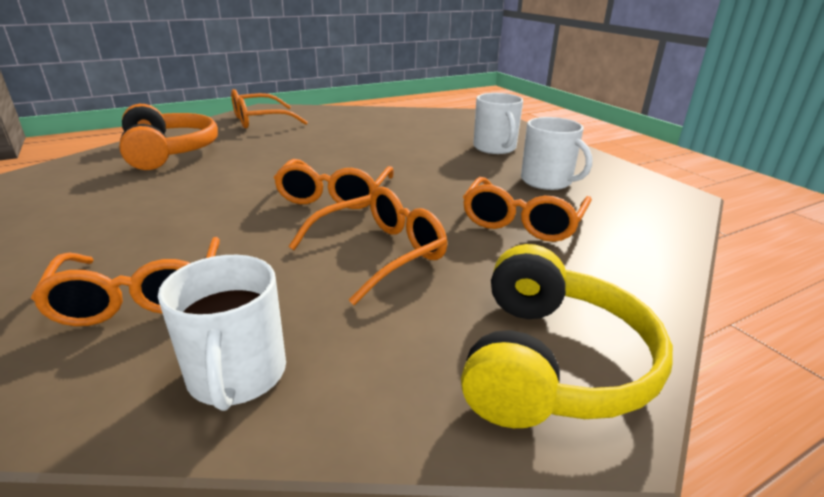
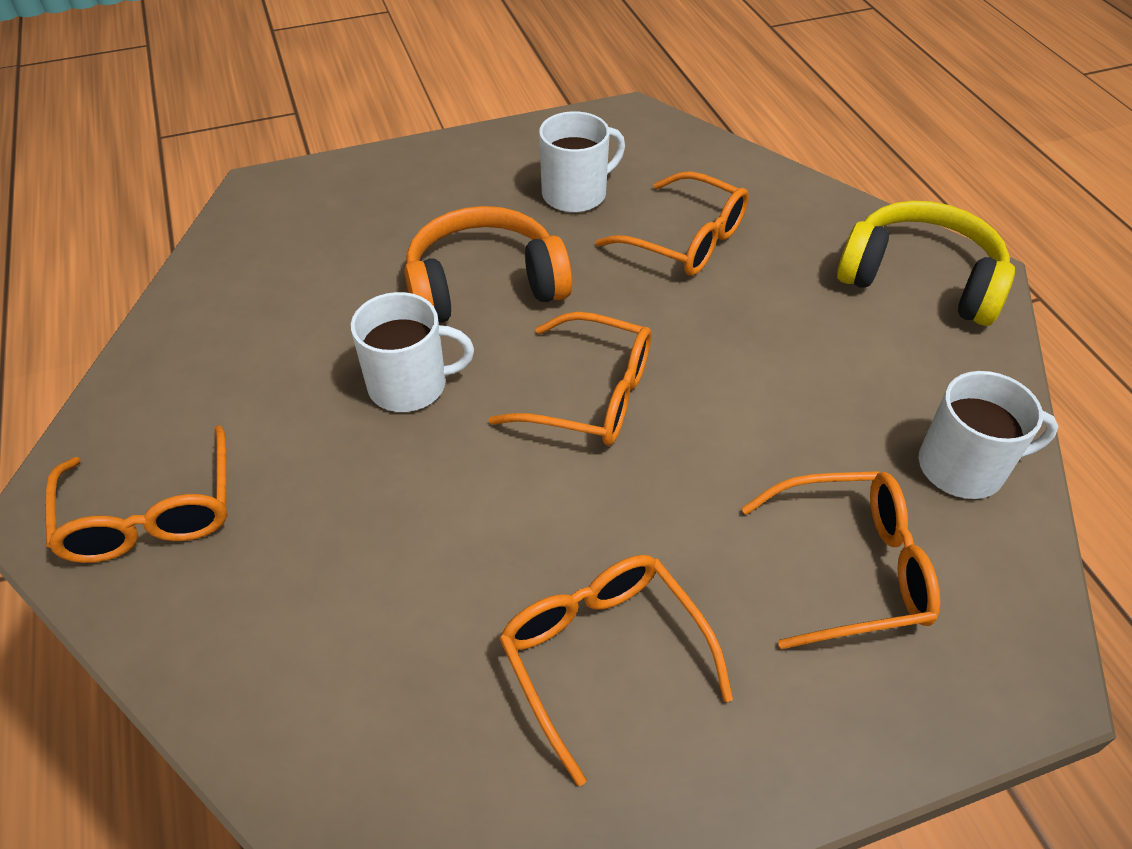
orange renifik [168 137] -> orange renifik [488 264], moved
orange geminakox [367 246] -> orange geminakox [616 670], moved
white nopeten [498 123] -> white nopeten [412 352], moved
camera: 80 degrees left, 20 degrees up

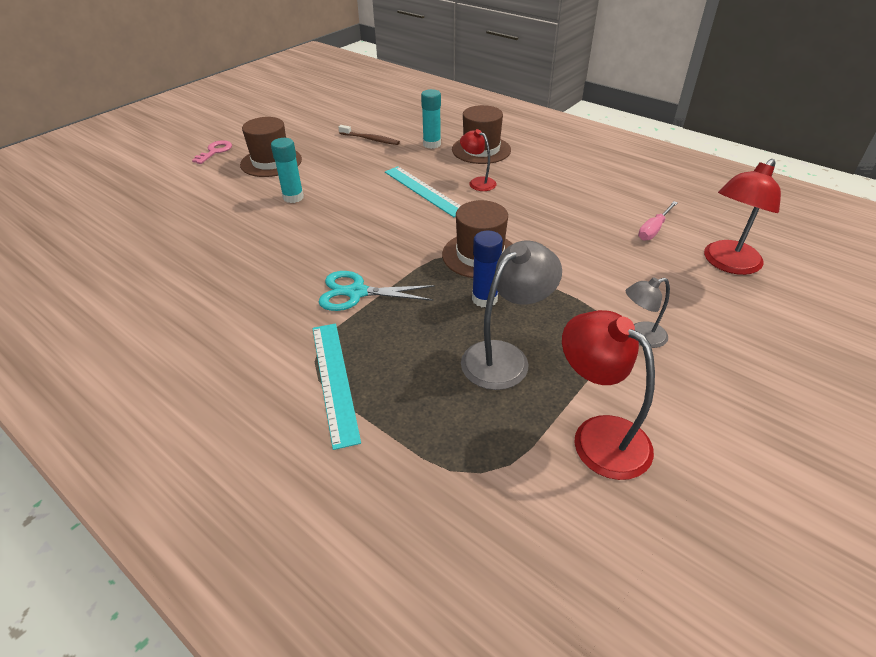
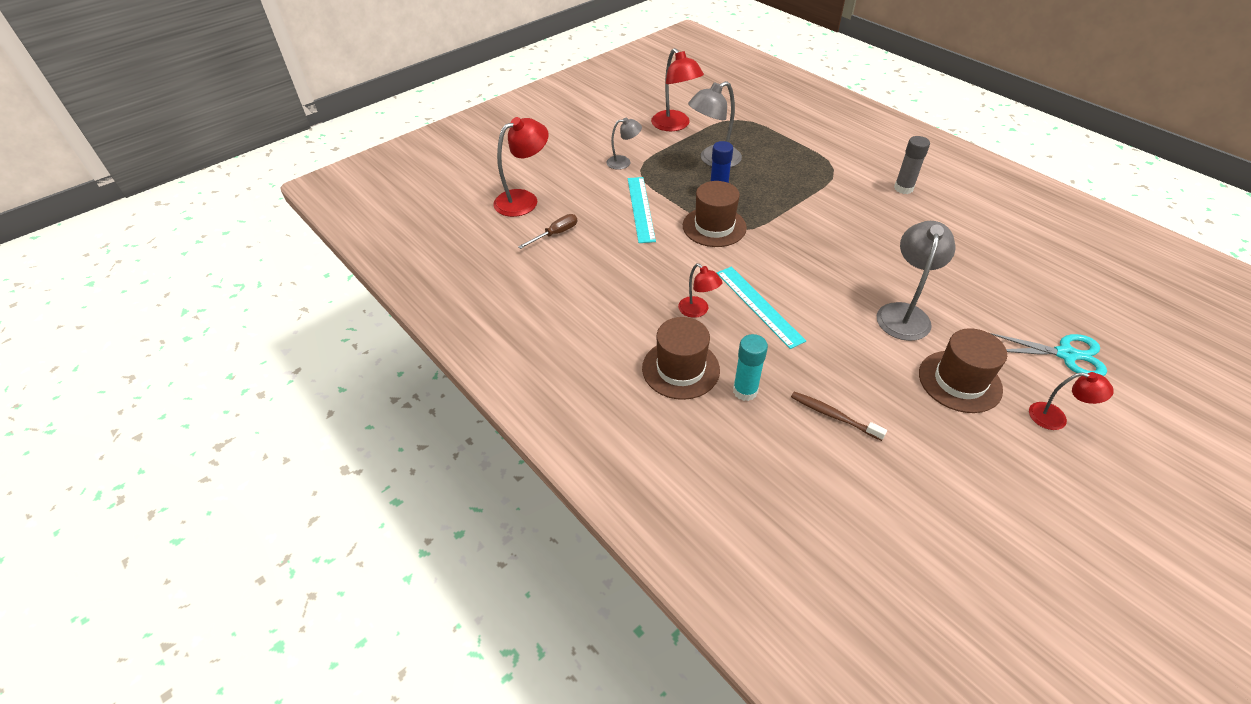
none -> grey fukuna [912 165]
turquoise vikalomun [337 386] -> turquoise vikalomun [642 210], moved
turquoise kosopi [377 291] -> turquoise kosopi [1048 354], moved
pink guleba [212 152] -> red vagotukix [1071 401]
turquoise fukuna [287 170] -> grey vagotukix [916 281]
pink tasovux [658 221] -> brown tasovux [547 231]
camera: 170 degrees left, 5 degrees up

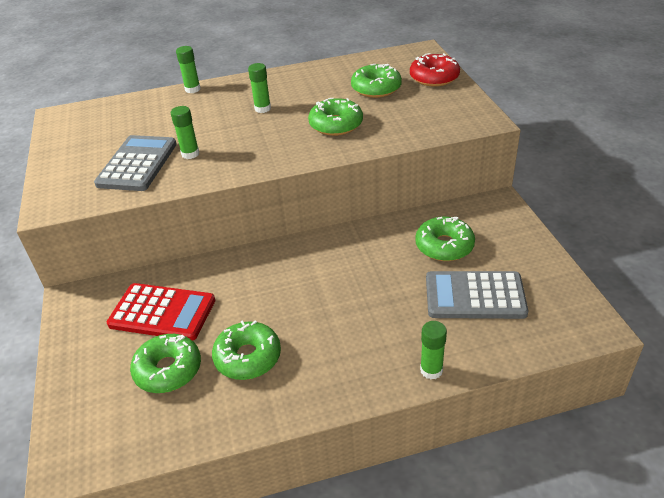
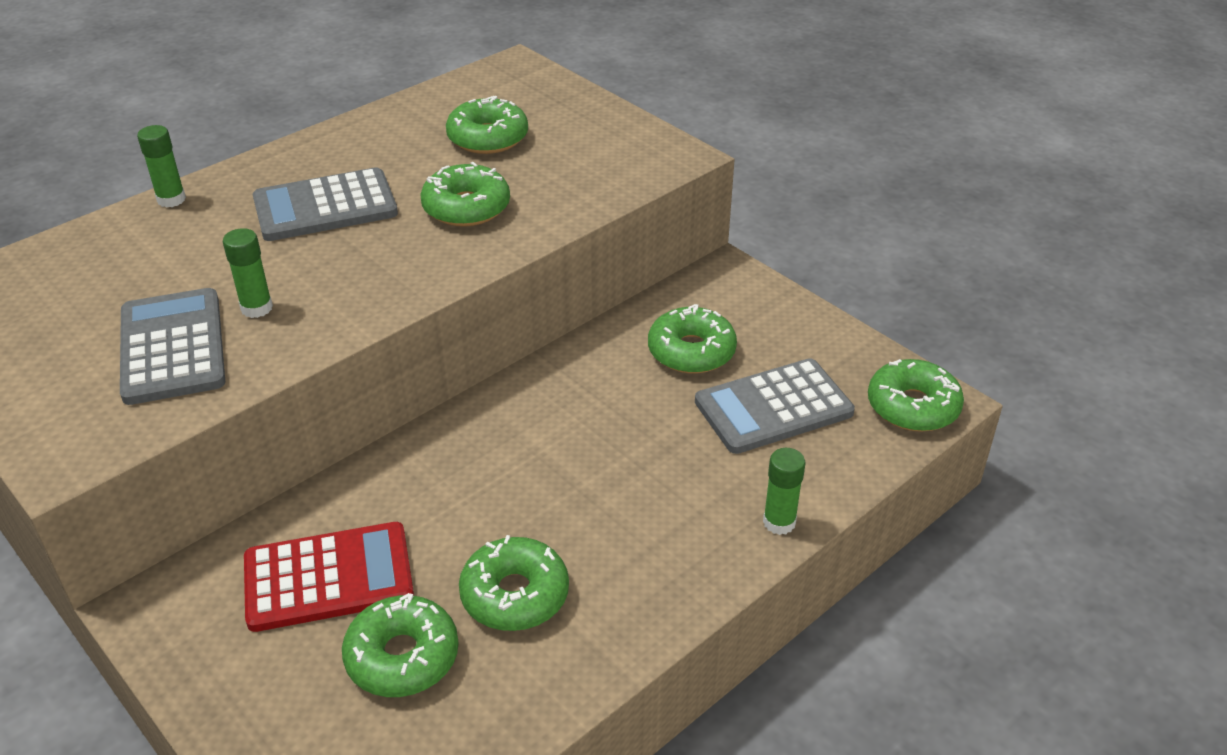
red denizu [435 70] -> none
none -> green denizu [916 395]
green fukuna [259 88] -> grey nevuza [325 204]
camera: 30 degrees left, 0 degrees up

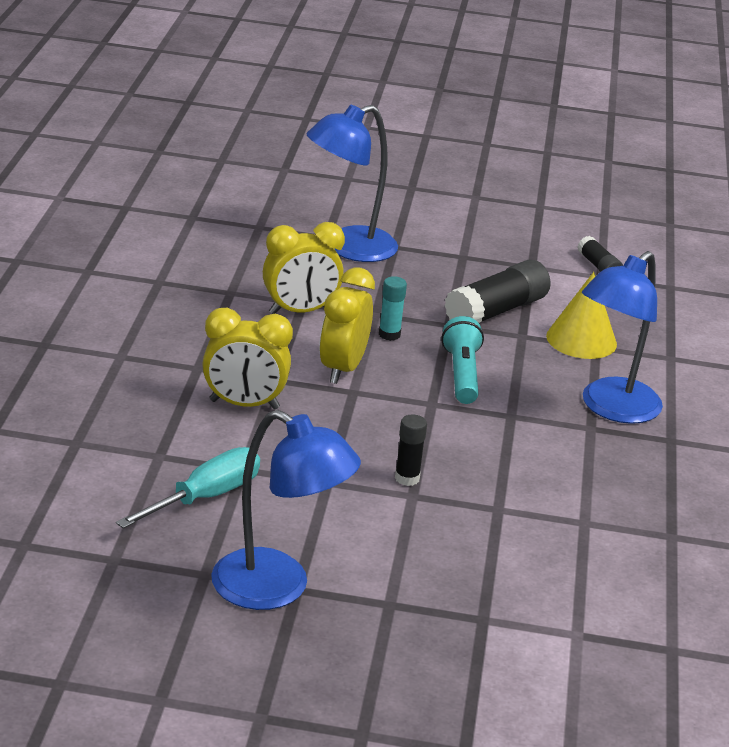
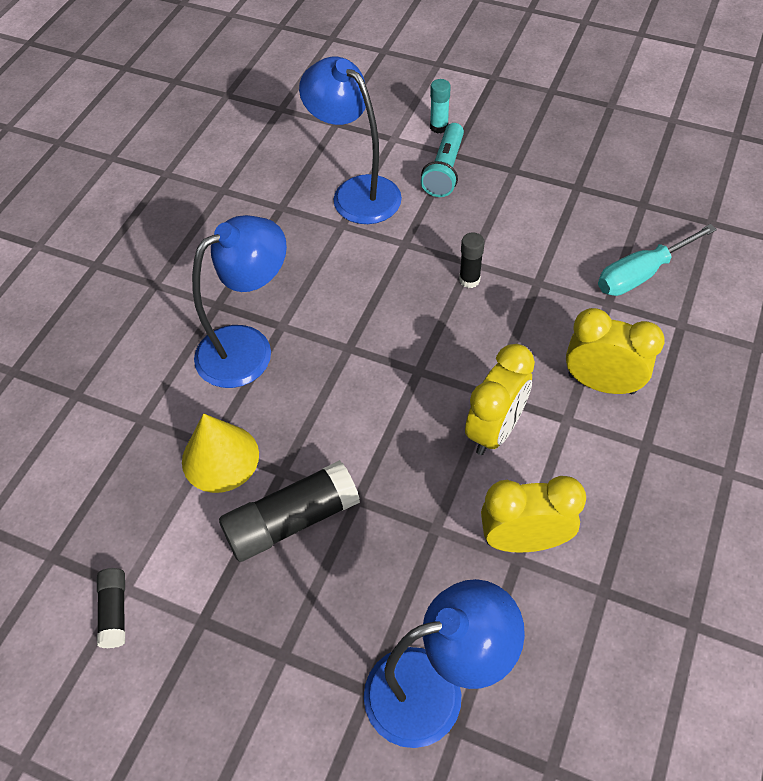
blue vagotukix [286 510] -> blue vagotukix [350 140], moved
turquoise fukuna [393 308] -> turquoise fukuna [440 106], moved
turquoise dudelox [462 360] -> turquoise dudelox [442 160], moved
camera: 160 degrees left, 25 degrees up

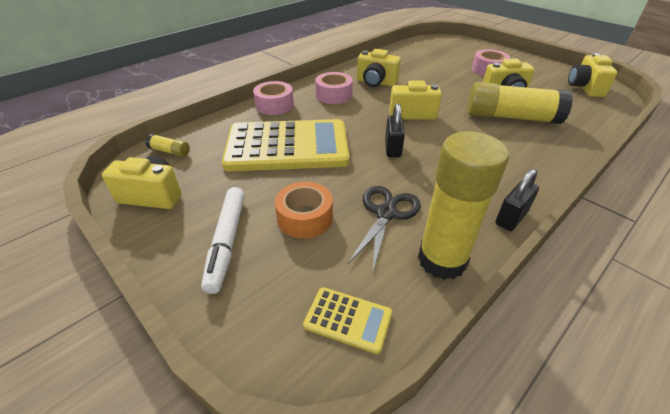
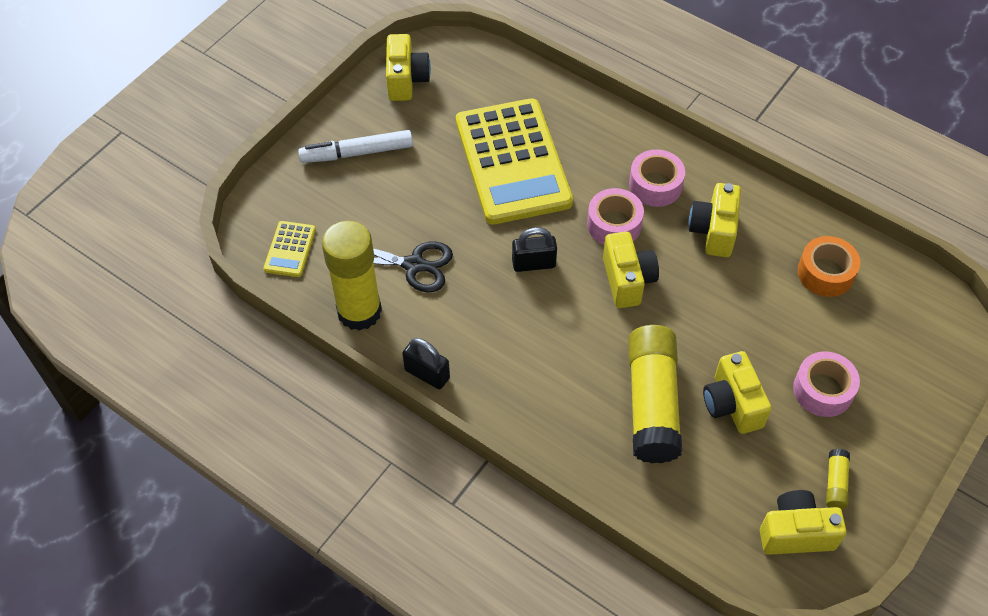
yellow fukuna [167 145] -> yellow fukuna [838 479], moved
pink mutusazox [273 98] -> pink mutusazox [615 216], moved
orange mutusazox [304 210] -> orange mutusazox [829 266], moved
camera: 80 degrees right, 15 degrees up

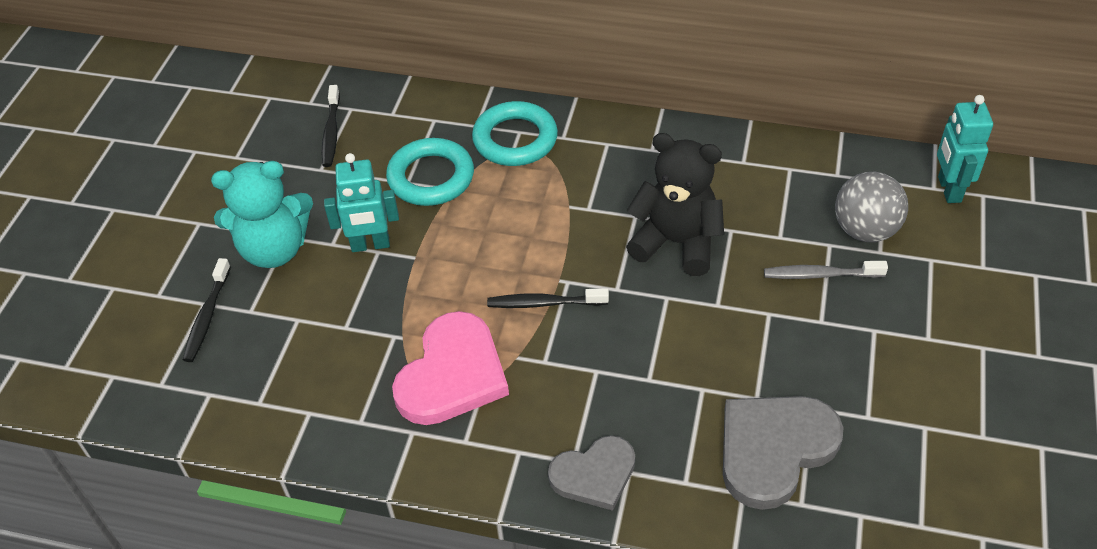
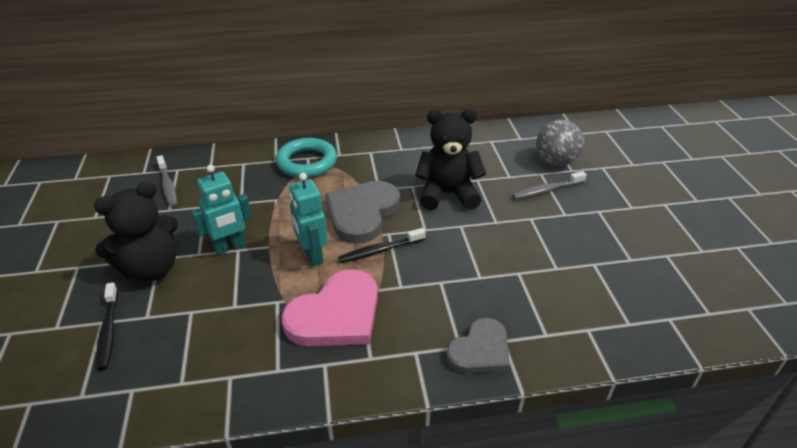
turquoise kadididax [430 172] -> none
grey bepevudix [783 453] -> grey bepevudix [362 212], moved
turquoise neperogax [965 149] -> turquoise neperogax [308 219], moved
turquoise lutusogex [262 214] -> black lutusogex [136 231]
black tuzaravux [331 126] -> grey tuzaravux [166 181]
pink bepevudix [450 368] -> pink bepevudix [330 307], 45 degrees clockwise
camera: 25 degrees left, 10 degrees down

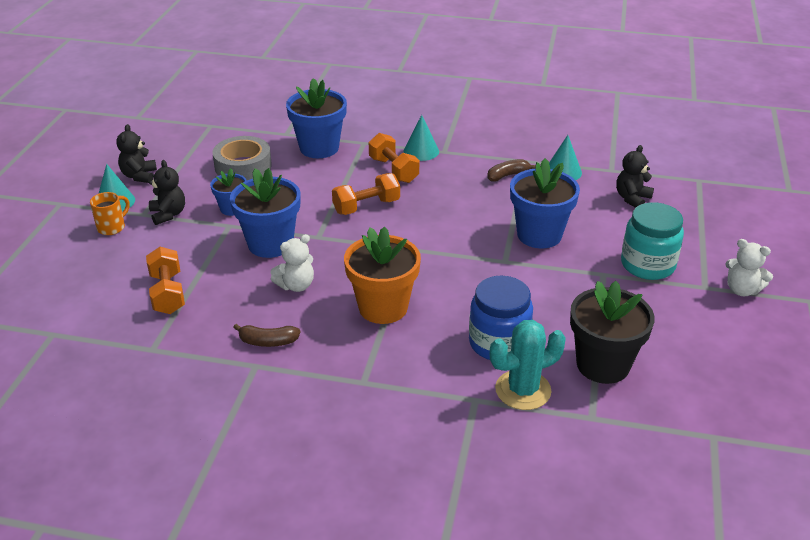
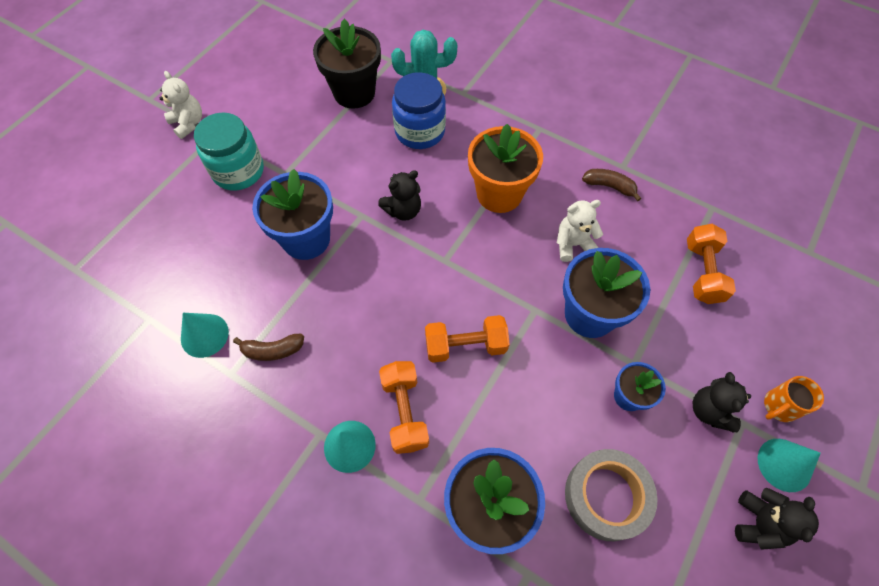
black lutusogex [635 176] -> black lutusogex [399 195], moved
camera: 160 degrees left, 25 degrees up

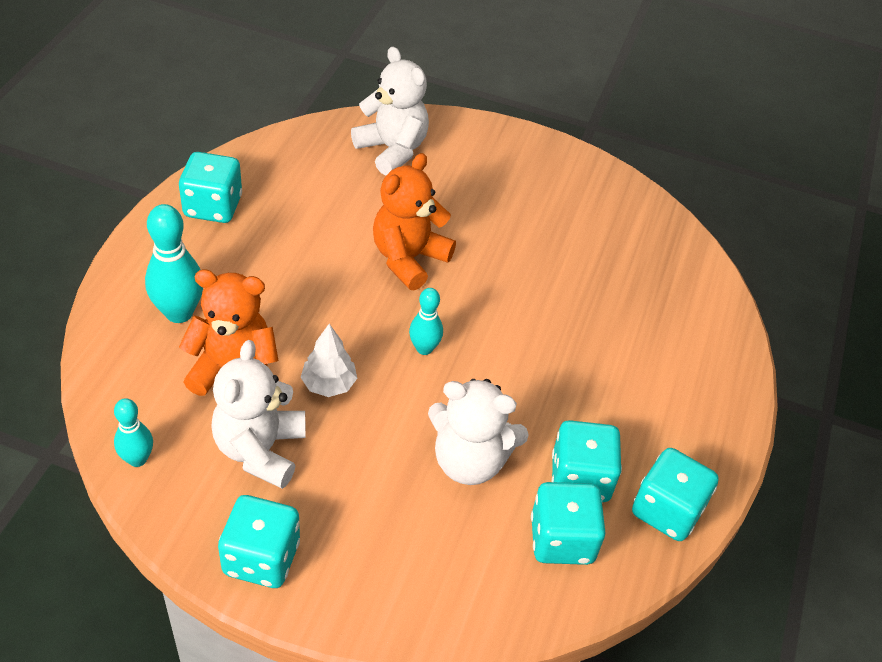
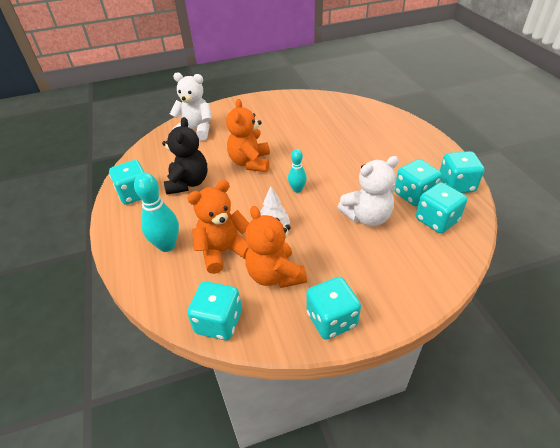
none -> black lutusogex [184 156]
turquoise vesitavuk [133 432] -> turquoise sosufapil [214 311]
white lutusogex [258 414] -> orange lutusogex [276 247]
camera: 30 degrees left, 5 degrees down

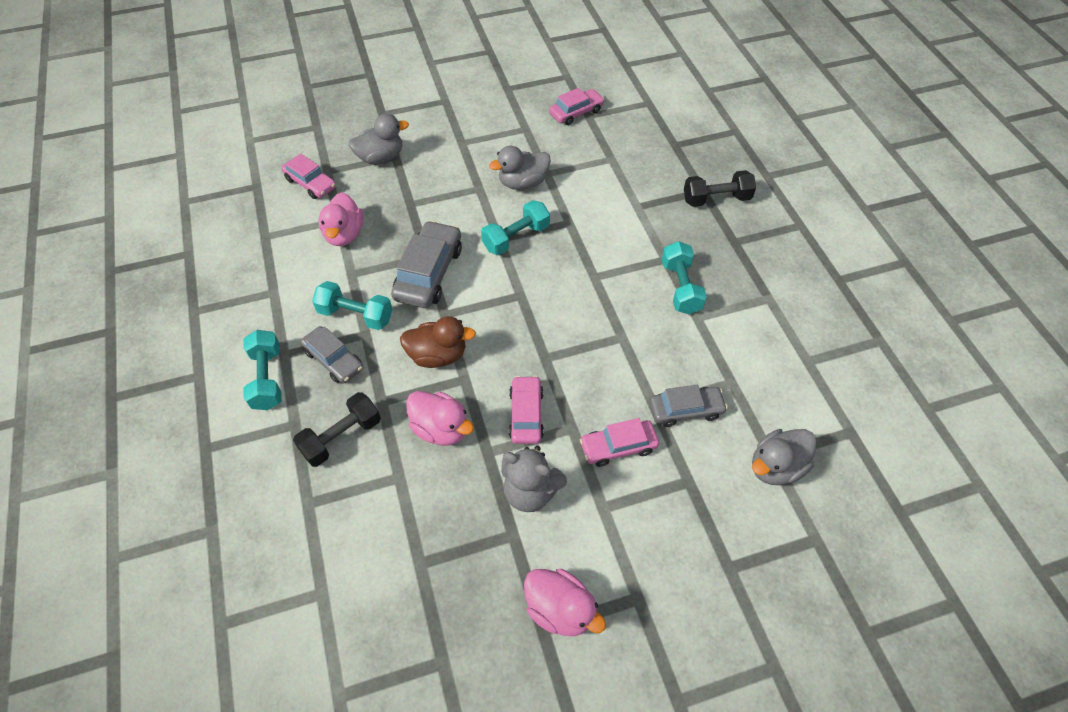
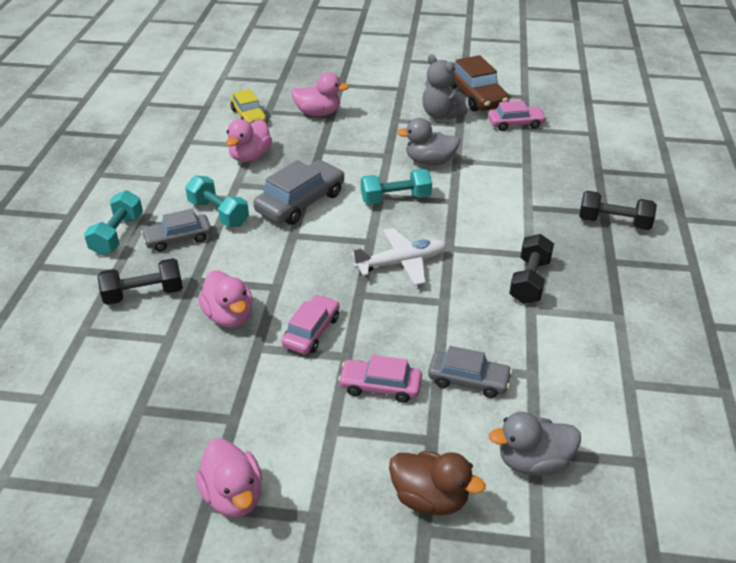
none -> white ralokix [399 256]
none -> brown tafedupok [479 83]
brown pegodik [438 342] -> brown pegodik [437 483], moved
grey lutusogex [534 479] -> grey lutusogex [445 86], moved
pink tafedupok [308 176] -> yellow tafedupok [248 106]
grey pegodik [378 139] -> pink pegodik [320 94]
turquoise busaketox [684 277] -> black busaketox [531 269]
grey tafedupok [332 355] -> grey tafedupok [176 230], 90 degrees clockwise
camera: 25 degrees right, 15 degrees down

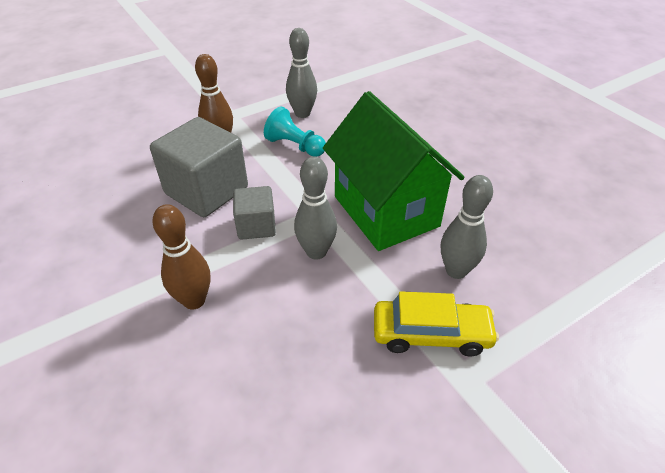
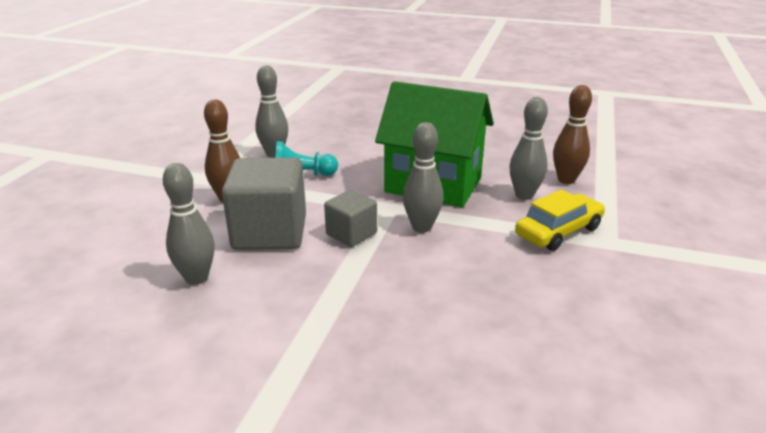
none -> grey vesitavuk [189 224]
brown vesitavuk [181 256] -> brown vesitavuk [572 134], moved
camera: 40 degrees left, 15 degrees down

